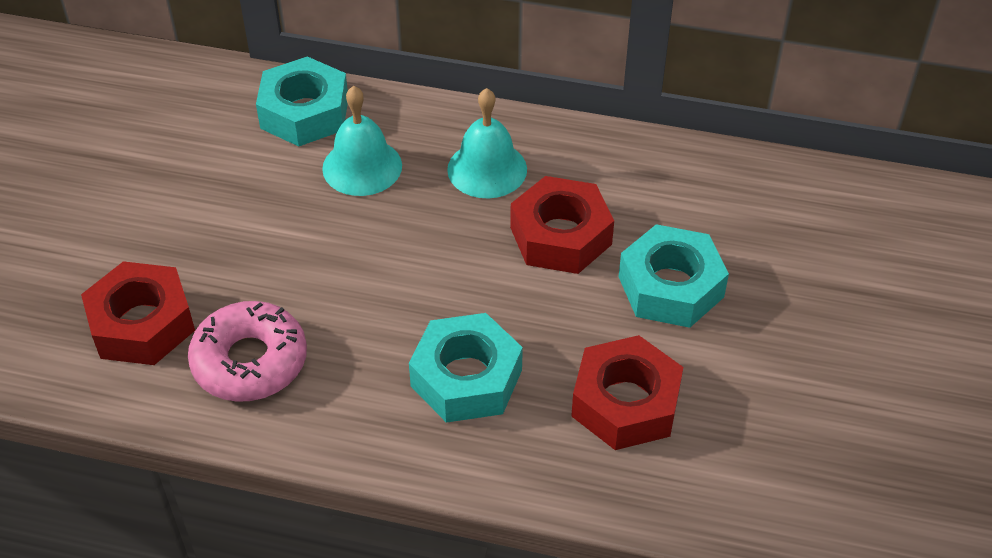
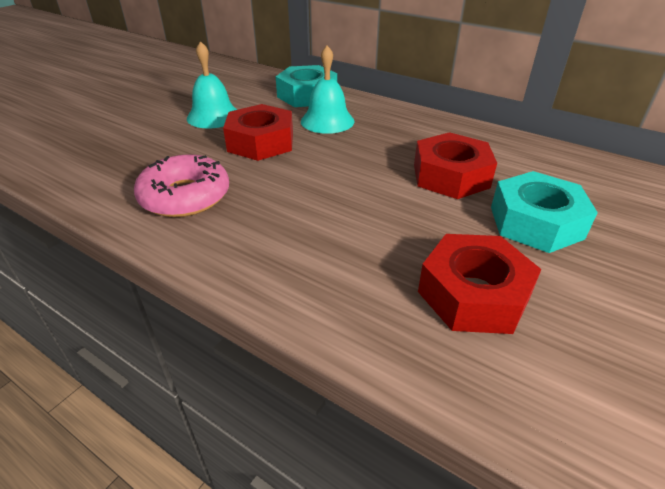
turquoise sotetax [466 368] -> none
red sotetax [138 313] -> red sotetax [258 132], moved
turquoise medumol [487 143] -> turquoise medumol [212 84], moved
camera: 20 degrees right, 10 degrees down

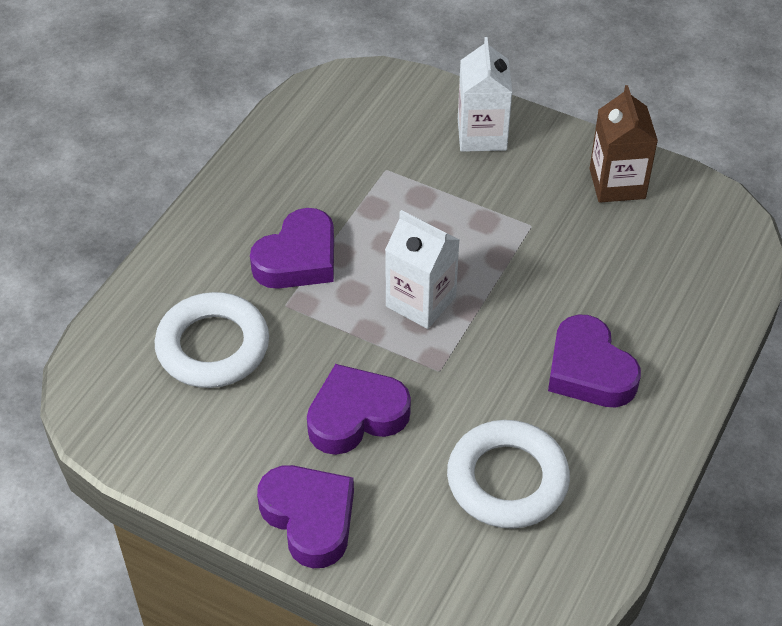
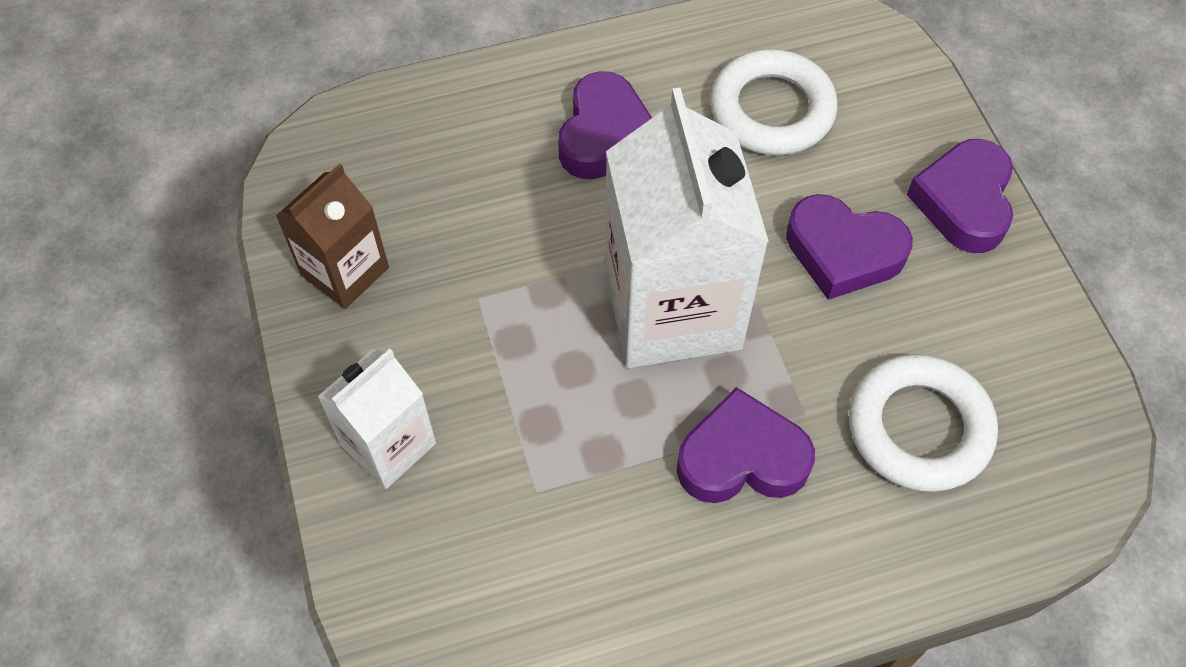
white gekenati [422 269] -> white gekenati [687 228], x1.82
camera: 135 degrees left, 10 degrees up

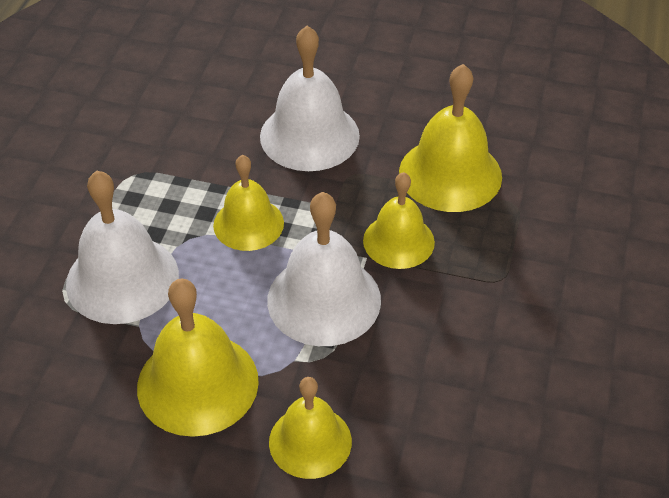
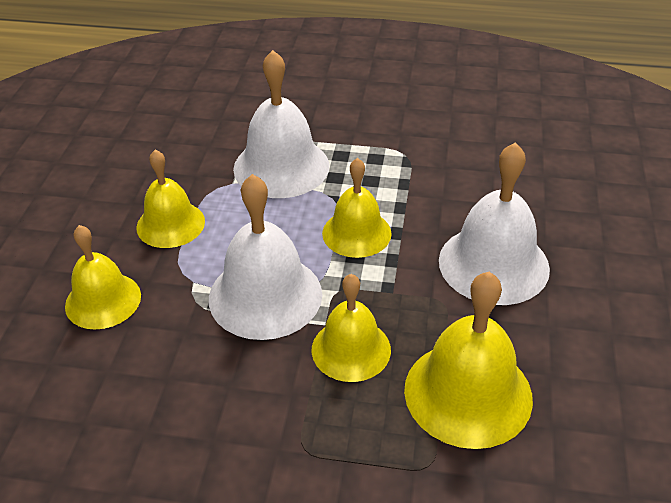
yellow medumol [198 357] -> yellow medumol [170 199], x0.66
camera: 85 degrees right, 5 degrees down

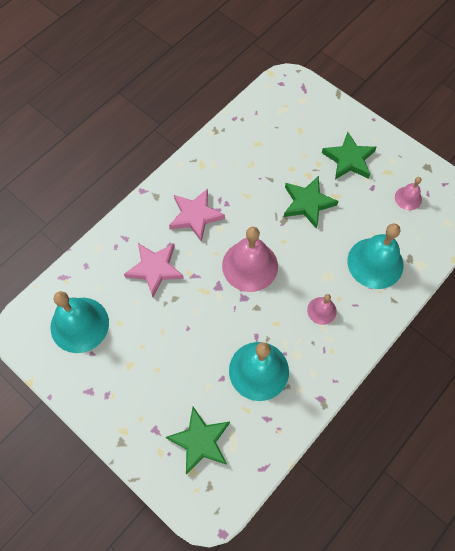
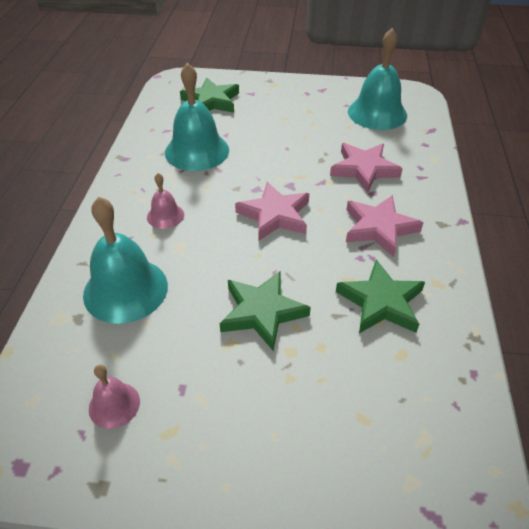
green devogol [349 156] -> green devogol [380 296], moved
pink medumol [250 259] -> pink devogol [272 211]
camera: 145 degrees right, 20 degrees down

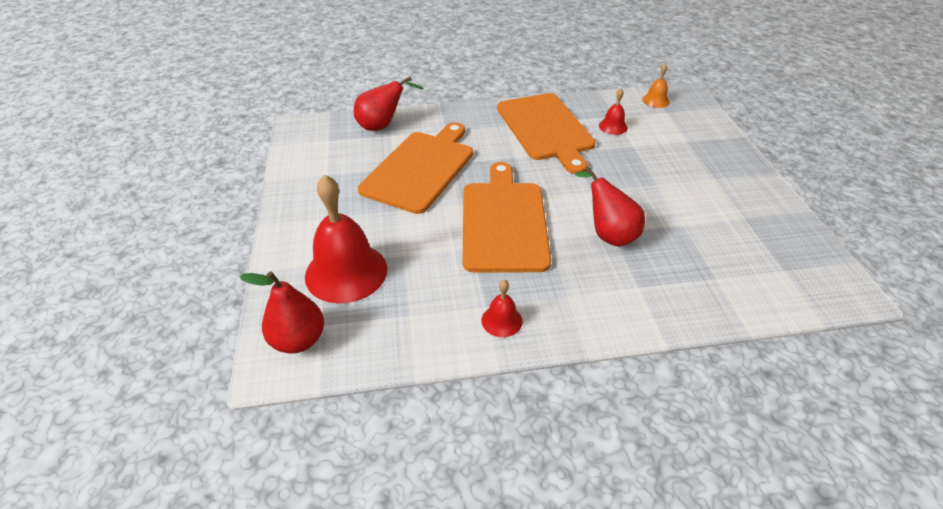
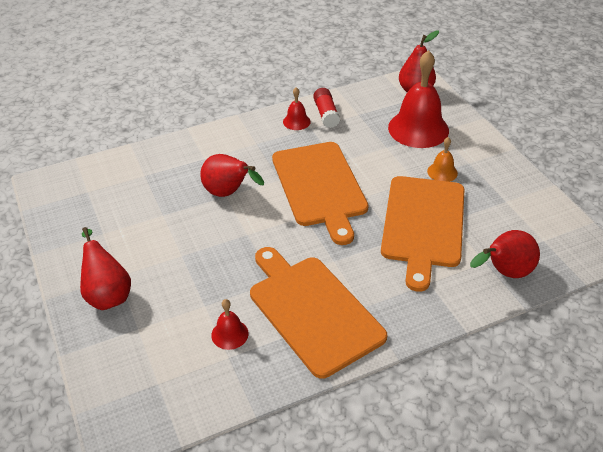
none -> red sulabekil [105 268]
none -> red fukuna [326 108]
orange medumol [656 85] -> orange medumol [442 159], moved
camera: 165 degrees right, 0 degrees up

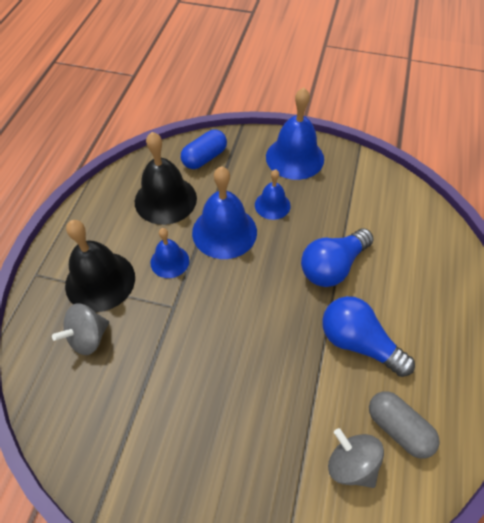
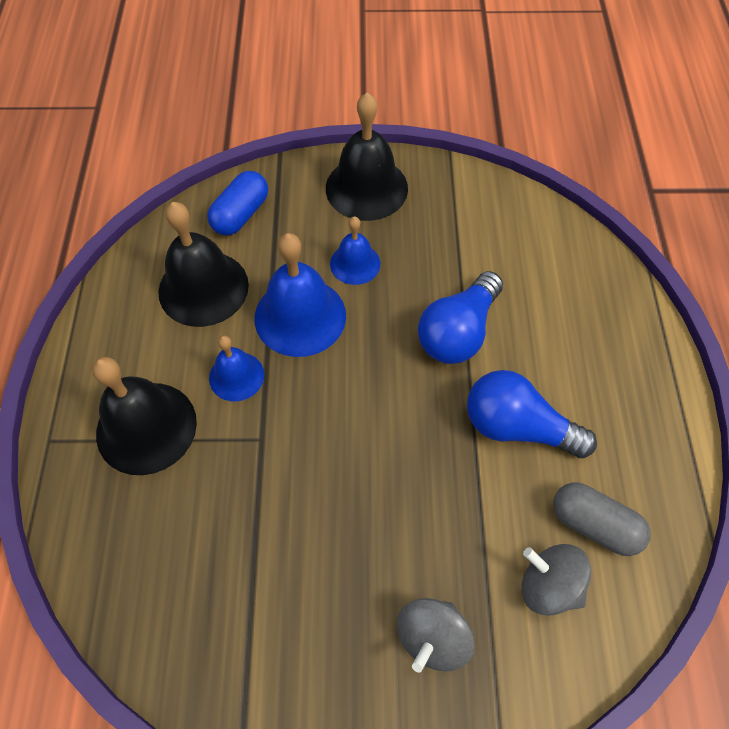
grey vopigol [80 329] -> grey vopigol [435 635], moved
blue medumol [295 134] -> black medumol [367 156]
camera: 15 degrees left, 5 degrees up

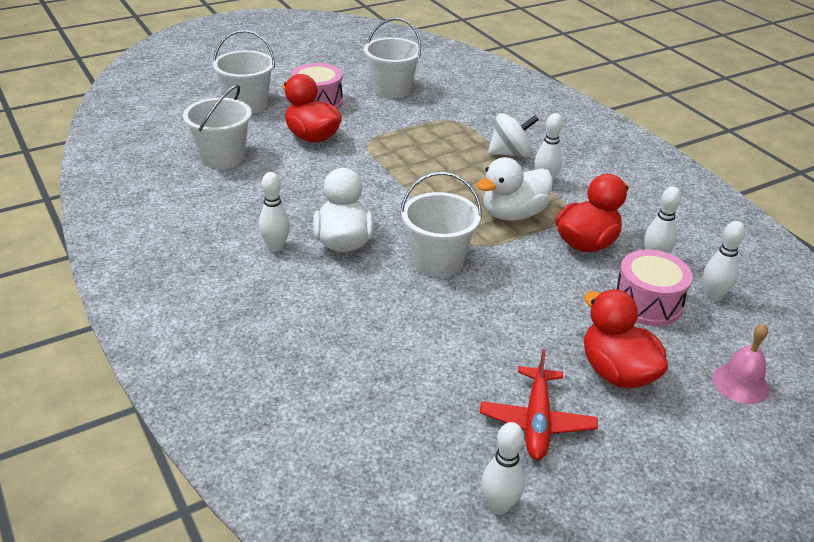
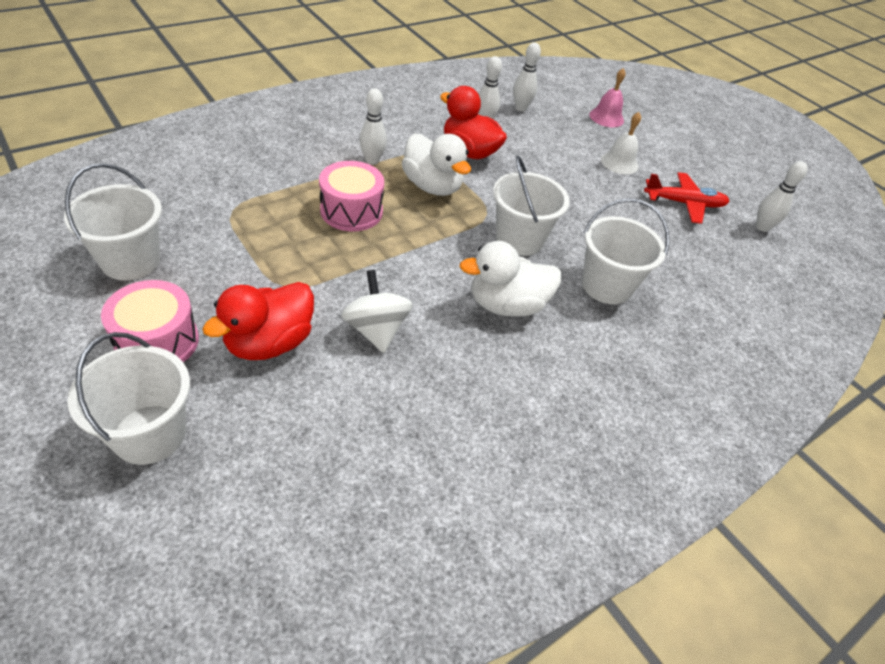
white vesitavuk [274 212] -> none
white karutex [217 126] -> white karutex [625 251], moved
white vopigol [513 135] -> white vopigol [377 311], moved
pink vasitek [654 288] -> pink vasitek [351 196], moved
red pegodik [626 338] -> white medumol [621 143]
camera: 100 degrees left, 10 degrees up

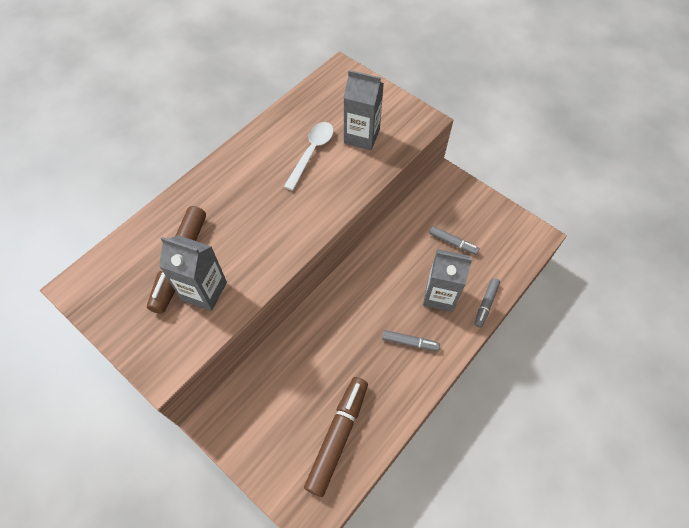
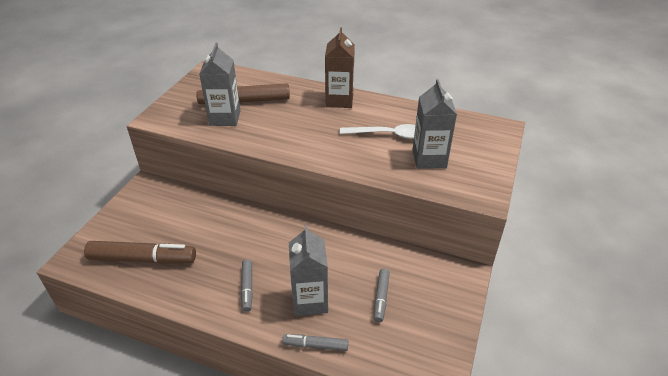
none -> brown gekenati [340 67]
camera: 70 degrees right, 20 degrees down

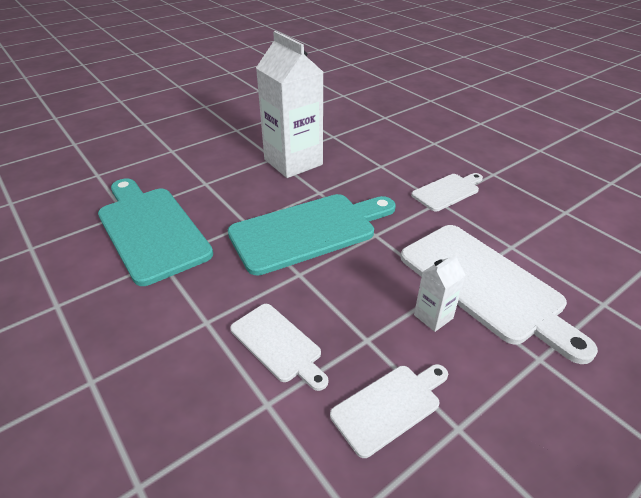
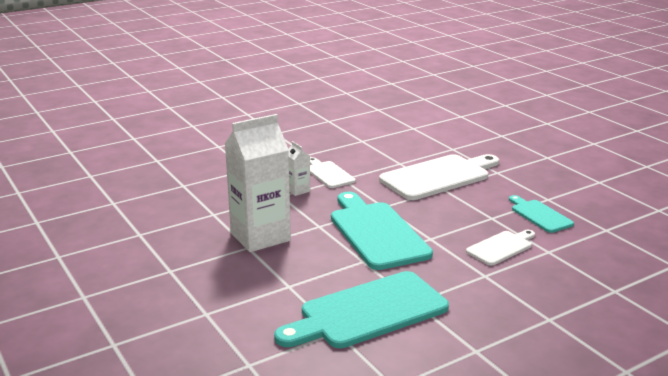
white gekenati [440 292] -> white gekenati [299 168], moved
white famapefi [389 411] -> turquoise famapefi [541 214]
camera: 85 degrees left, 15 degrees down

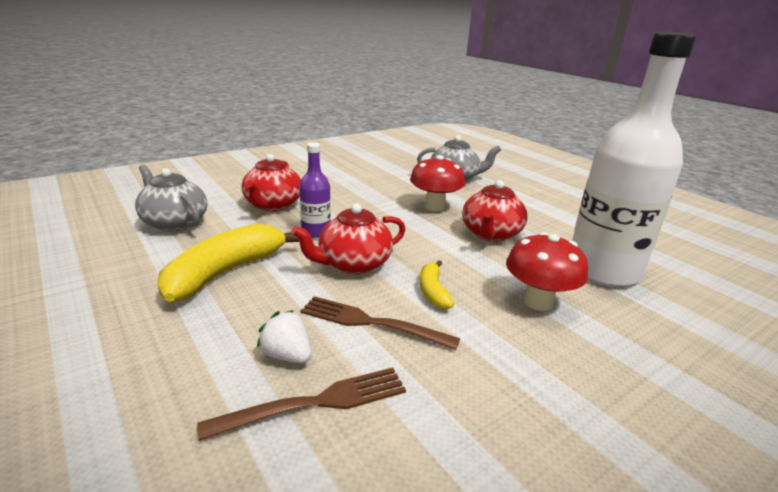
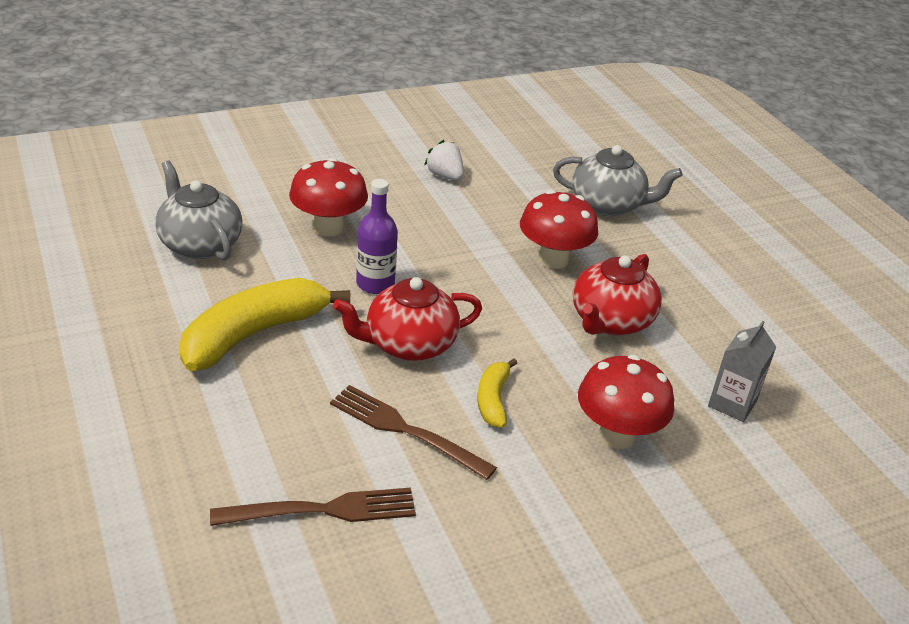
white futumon [284 336] -> white futumon [444 160], moved
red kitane [271 182] -> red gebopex [328 197]
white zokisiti [634 159] -> grey gekenati [742 371]
camera: 10 degrees right, 10 degrees up

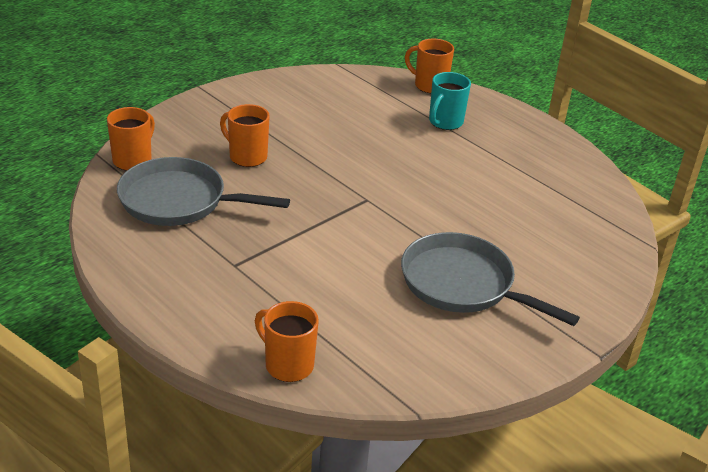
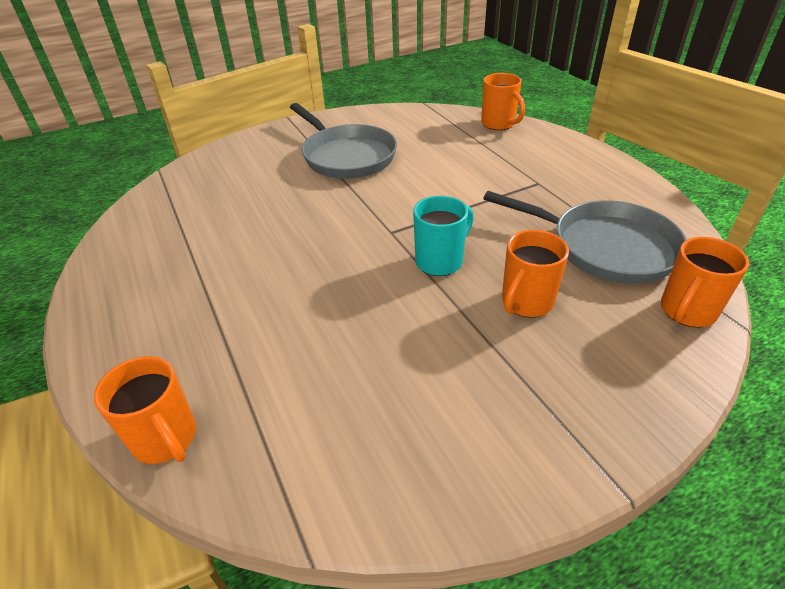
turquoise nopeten [450 101] -> turquoise nopeten [443 236], moved
orange nopeten [245 135] -> orange nopeten [535 274], 75 degrees clockwise
camera: 160 degrees left, 5 degrees up

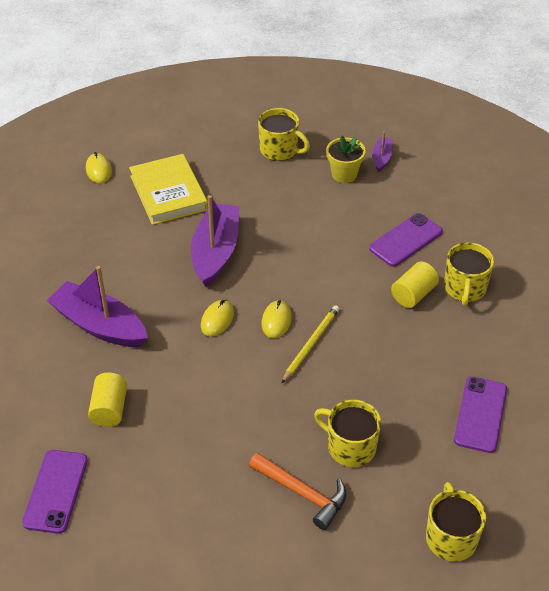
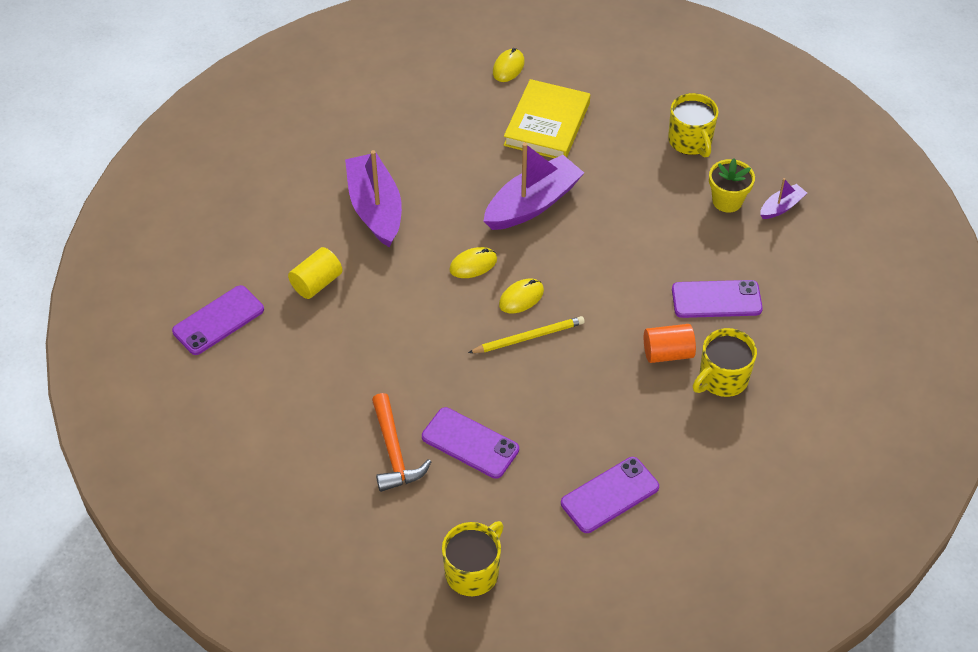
yellow nopeten [347 433] -> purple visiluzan [470 443]
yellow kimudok [415 284] -> orange kimudok [670 343]
camera: 40 degrees right, 5 degrees up

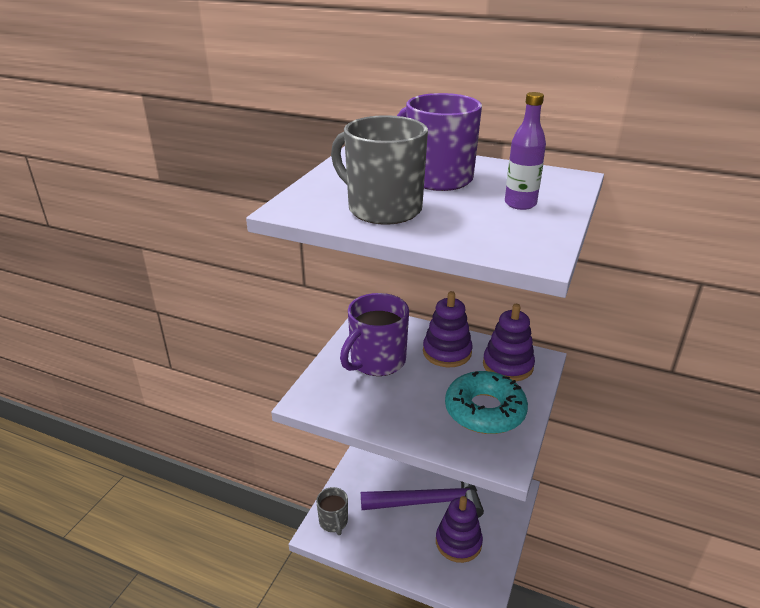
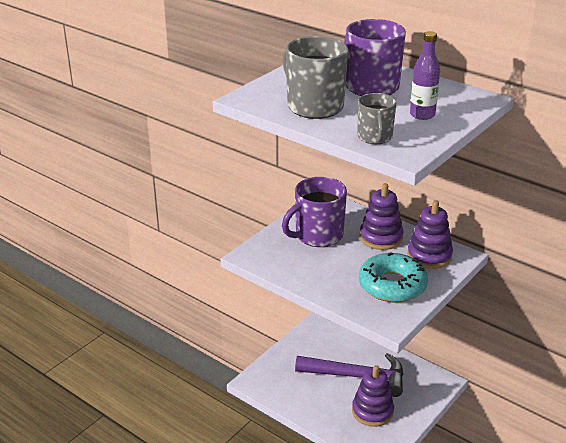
grey nopeten [332 511] -> grey nopeten [376 118], moved
camera: 15 degrees right, 0 degrees up

